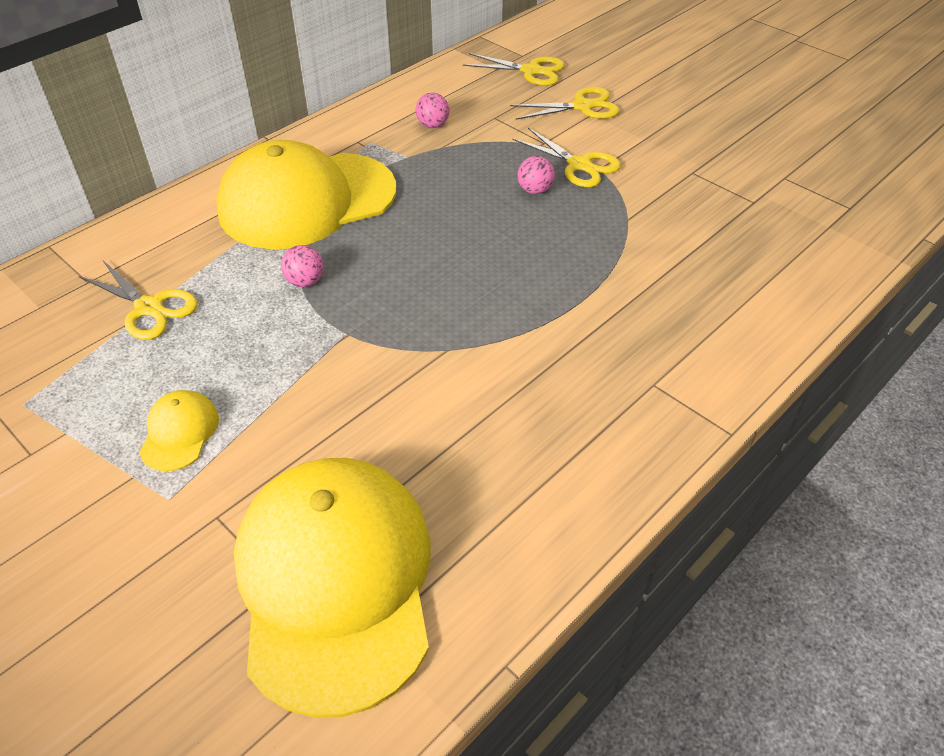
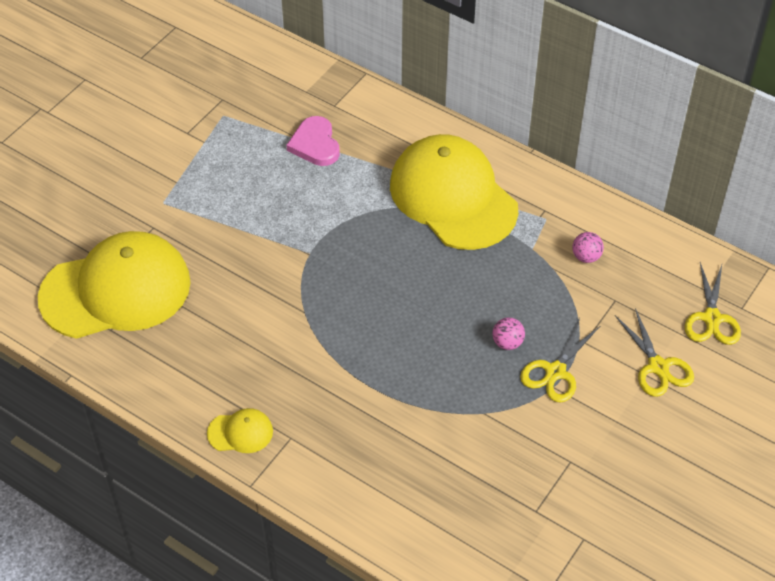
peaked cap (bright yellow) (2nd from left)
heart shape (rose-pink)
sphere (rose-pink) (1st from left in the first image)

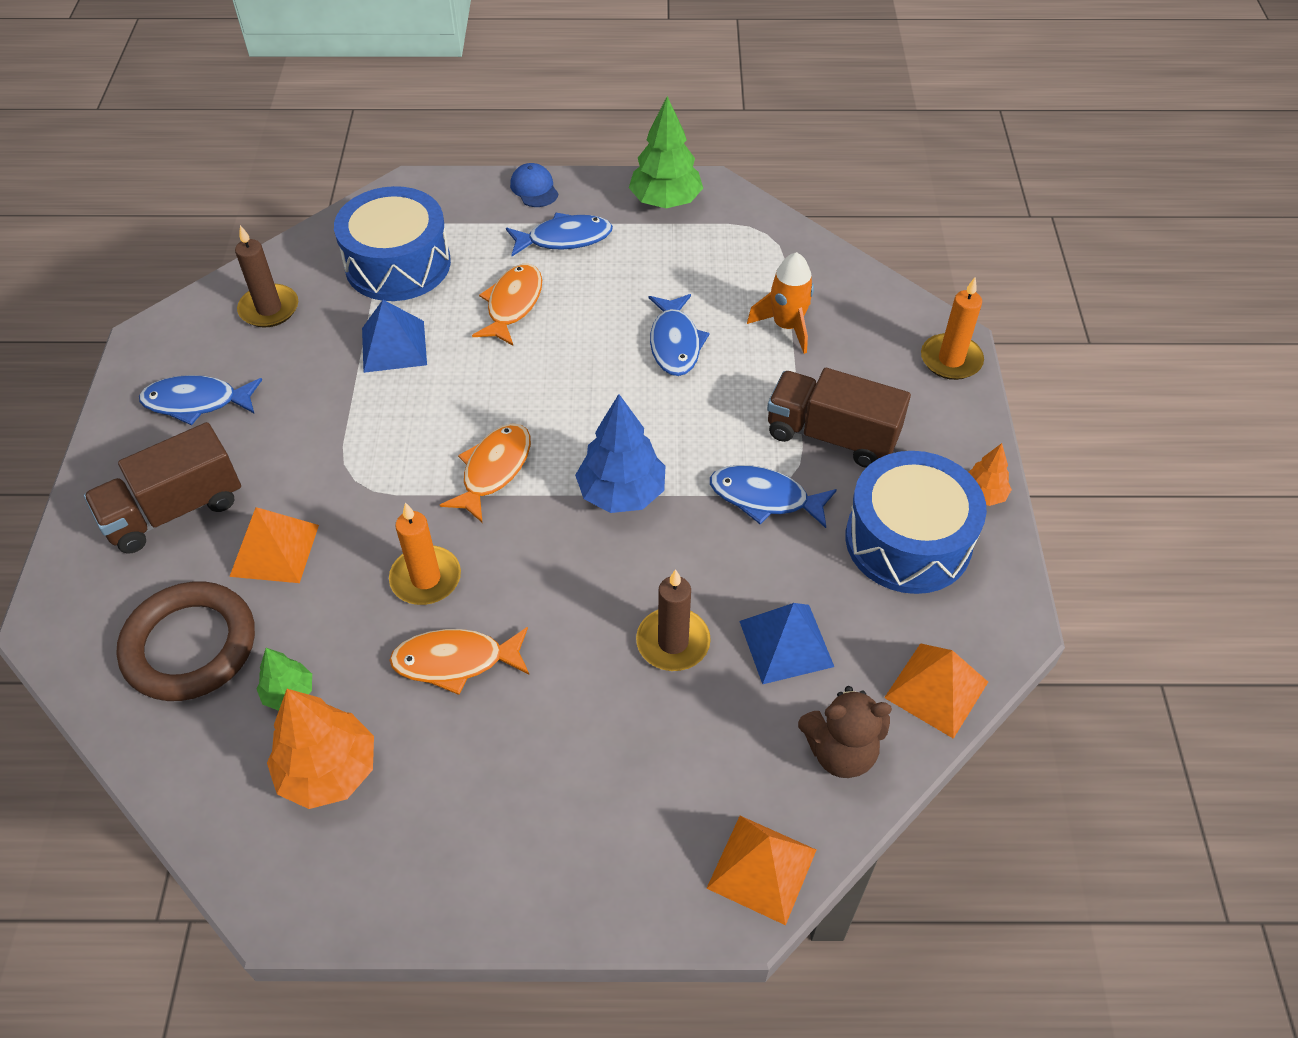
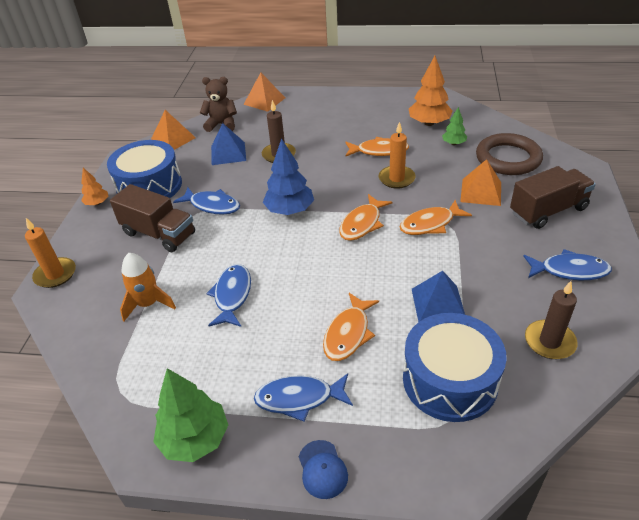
toy fish (orange) (4th from left)

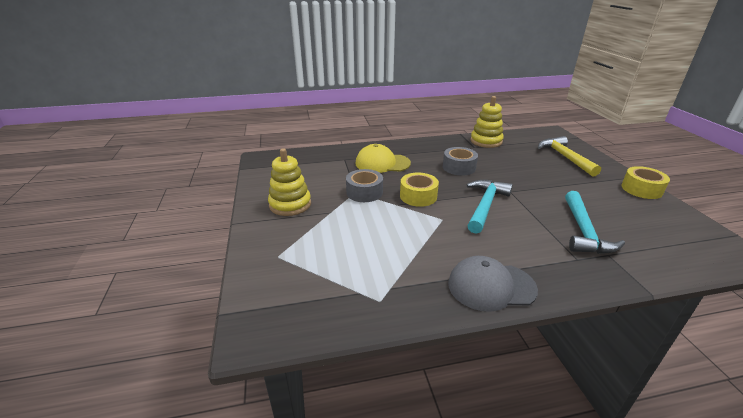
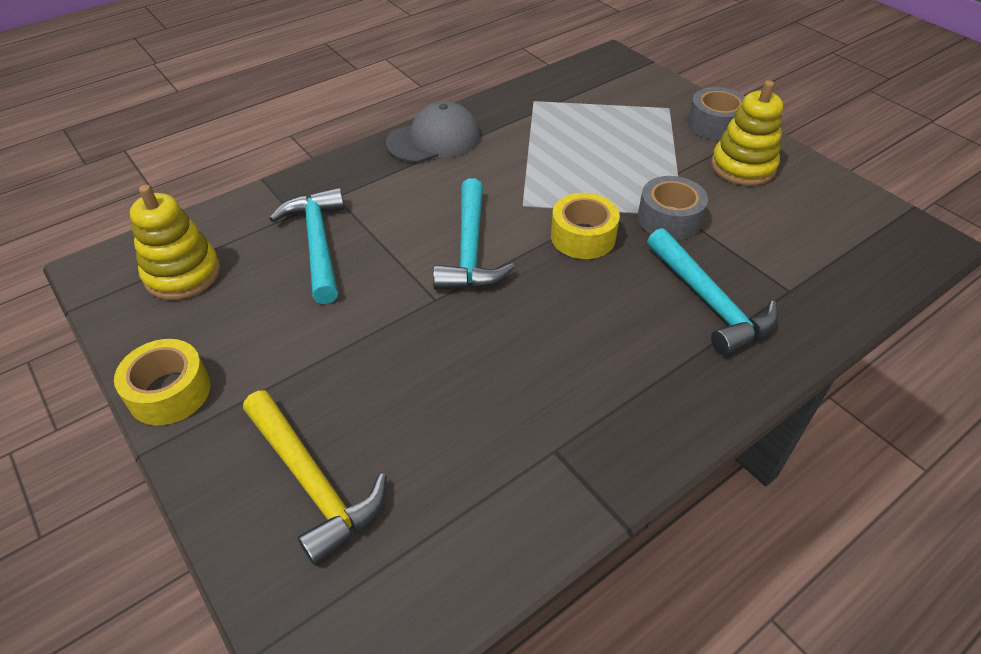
stacking toy (bright yellow) (1st from left)
carpenter's hammer (aqua) (3rd from left)
sticky tape (grey) (2nd from left)

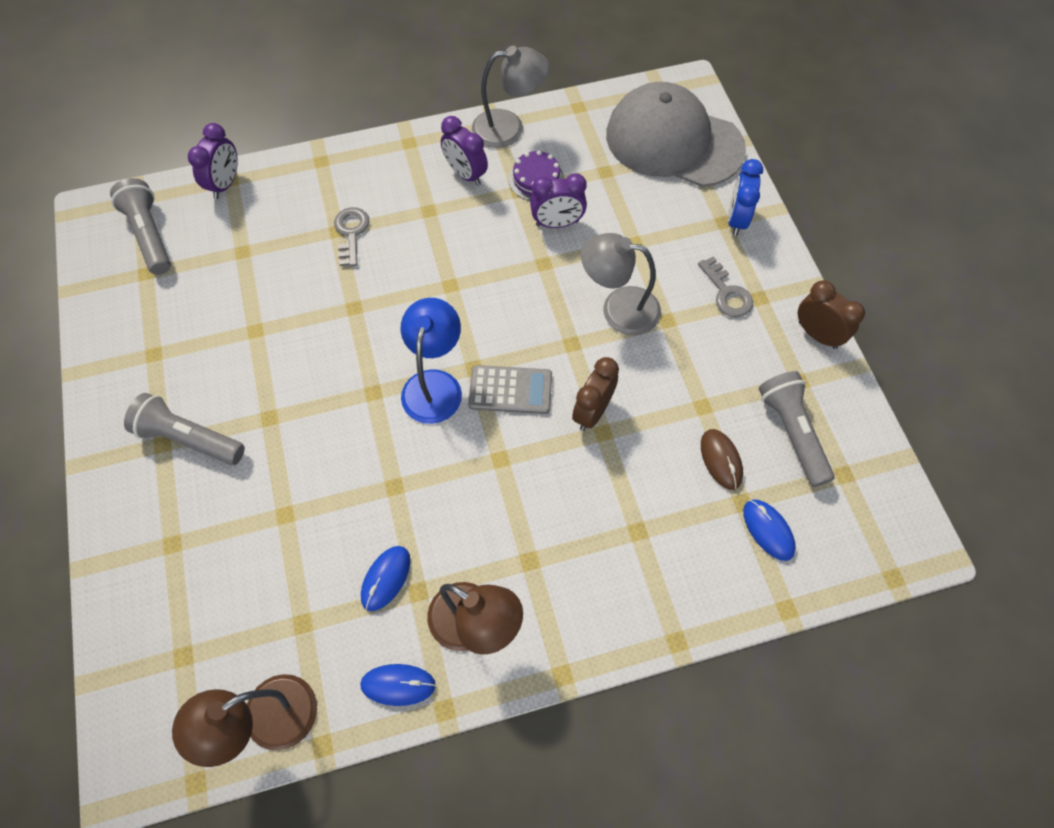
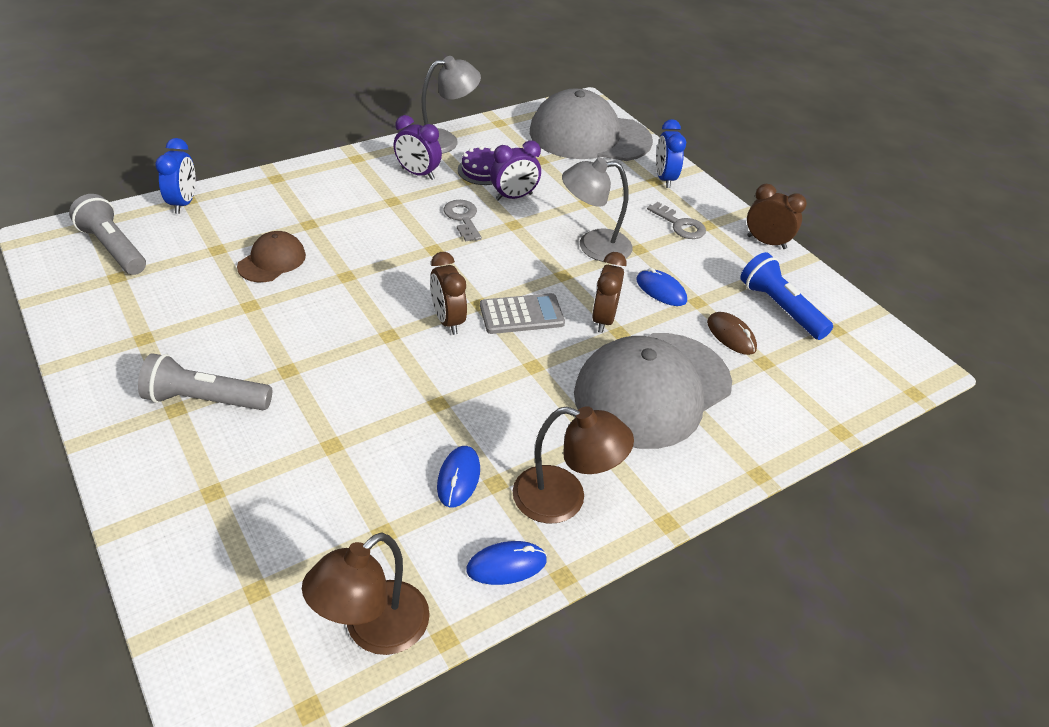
clock (royal blue) (1st from left)
peaked cap (dark brown)
clock (dark brown) (1st from left)
door key (grey) (1st from left)
peaked cap (grey) (2nd from left)
mouse (royal blue) (3rd from left)
flashlight (royal blue)

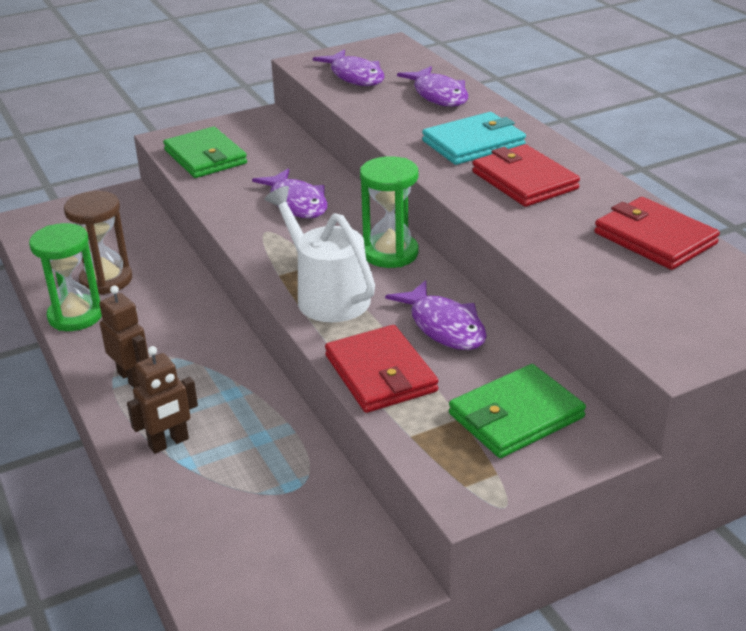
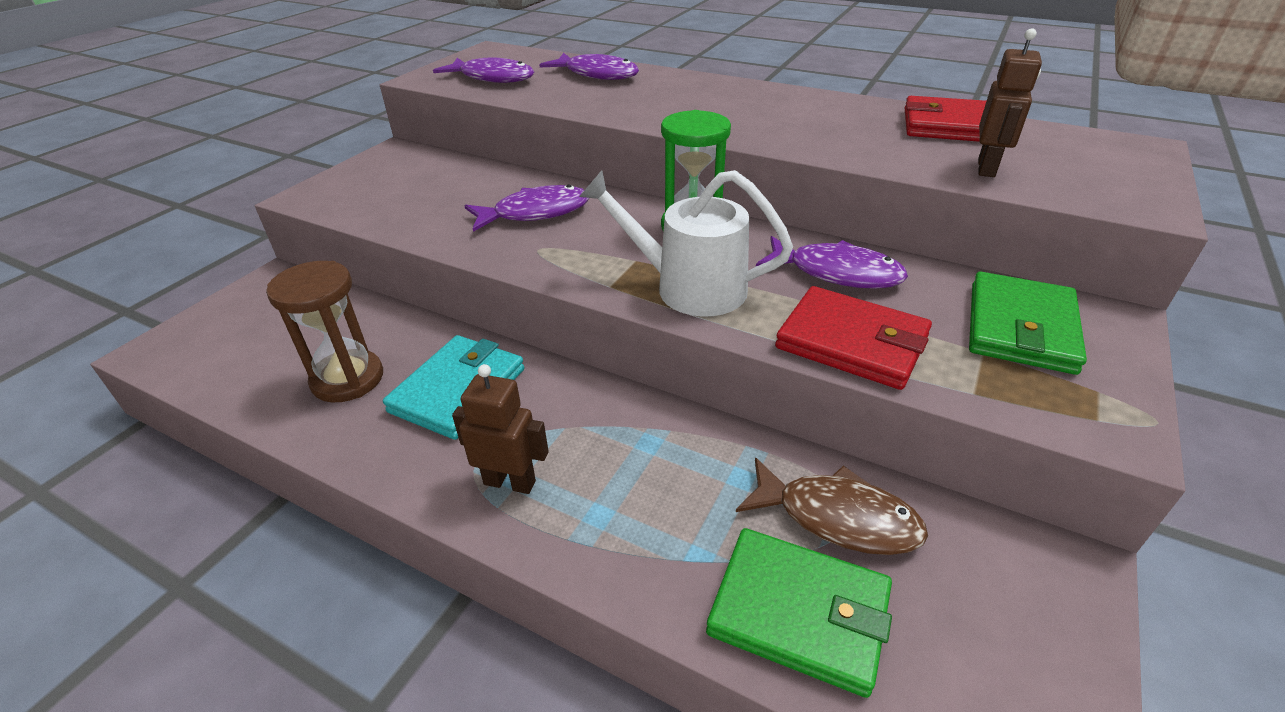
wallet (aqua)
toy fish (violet) (2nd from left)
wallet (green) (1st from left)
toy fish (dark brown)
robot figure (dark brown) (2nd from left)
sand timer (green) (1st from left in the first image)
wallet (red) (2nd from left in the first image)

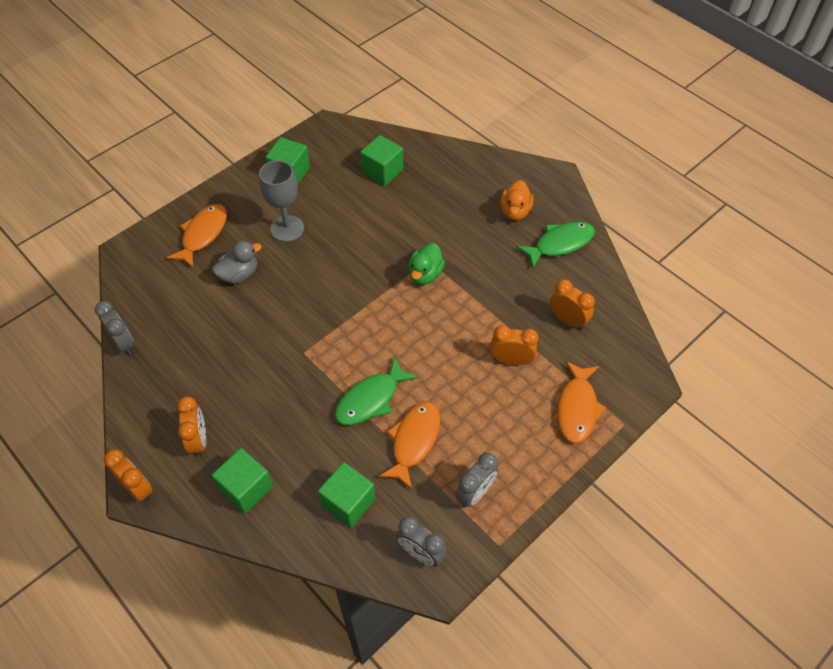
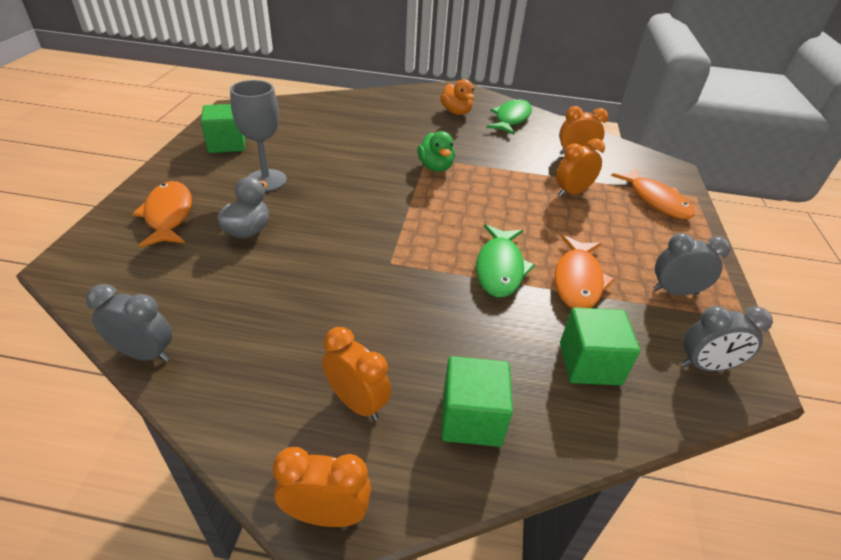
toy fish (orange) (2nd from left)
clock (grey) (2nd from left)
block (green) (4th from left in the first image)

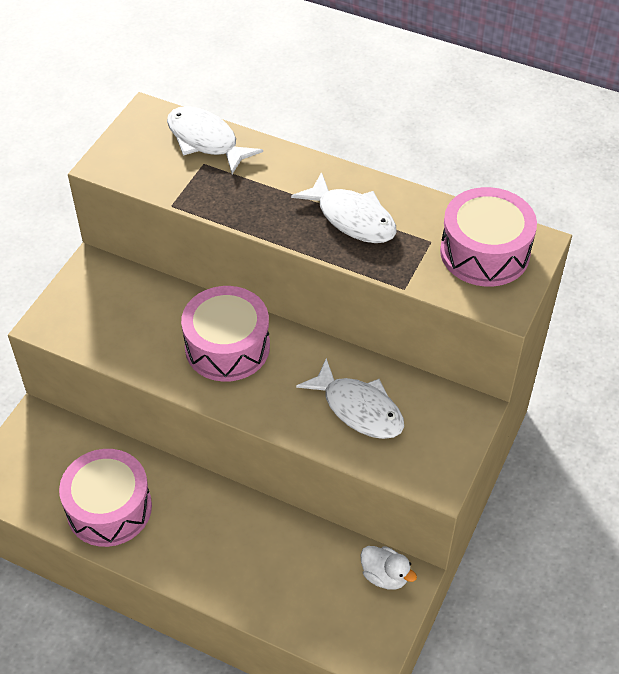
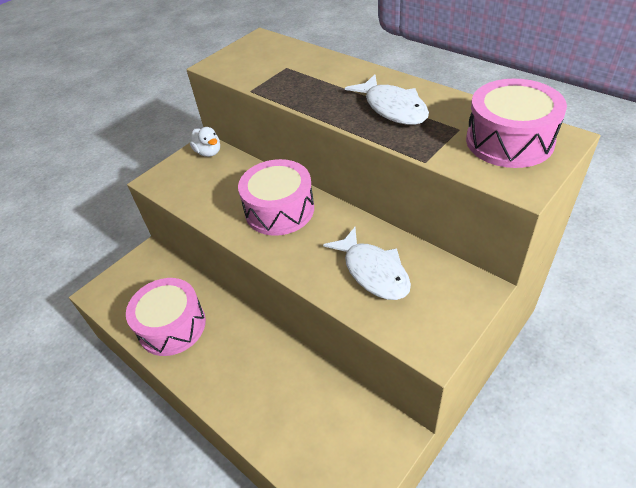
rubber duck (pure white)
toy fish (pure white) (1st from left in the first image)

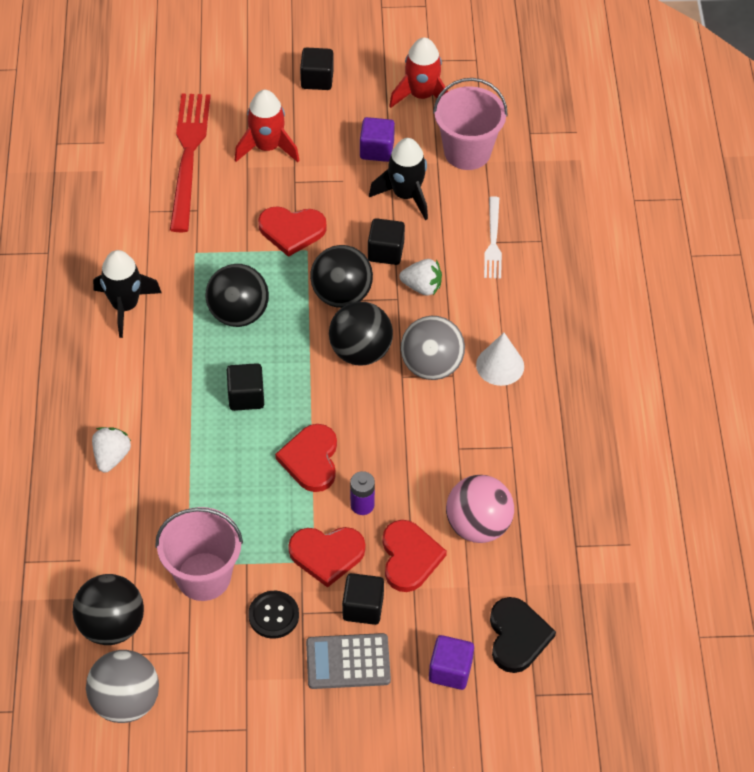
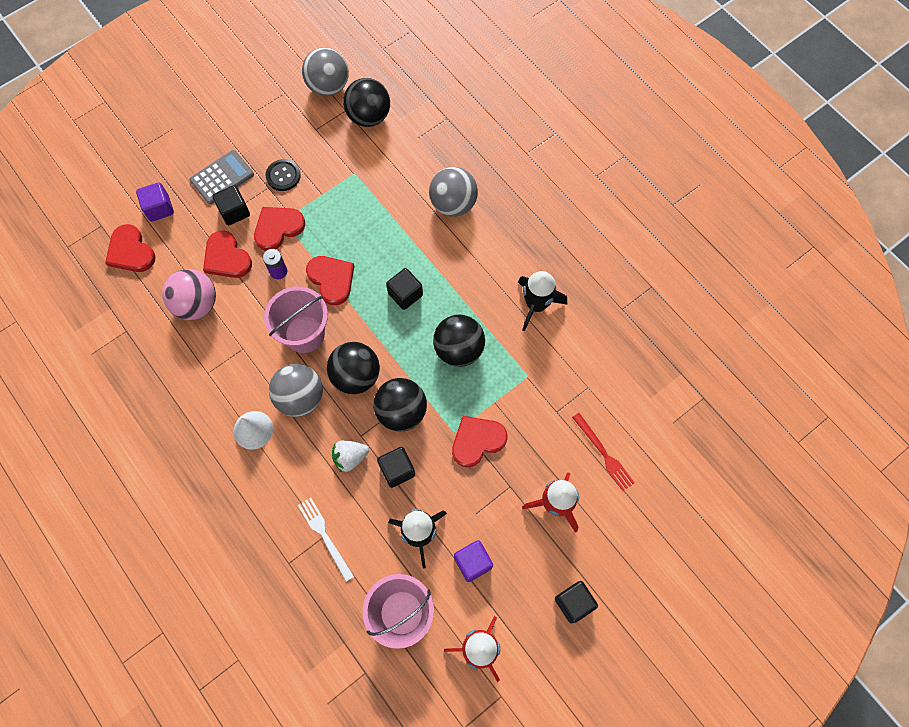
heart shape (red) (1st from left)
pail (rose-pink) (1st from left)
sphere (grey) (3rd from left)
table fork (red)

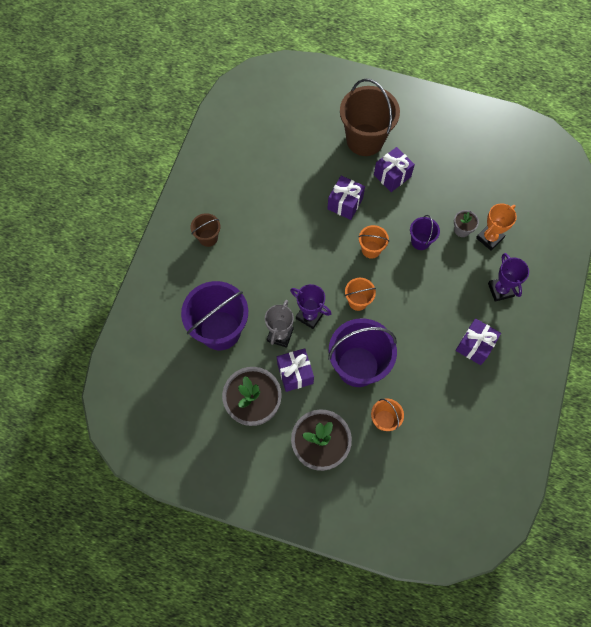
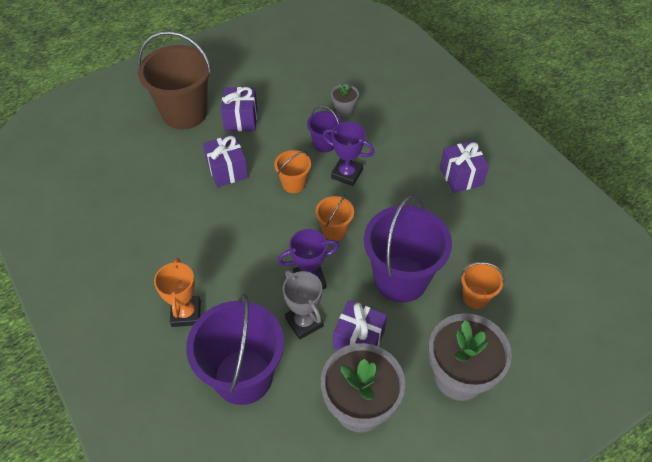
prize cup (orange)
prize cup (violet) (2nd from left)
pail (dark brown) (1st from left in the first image)

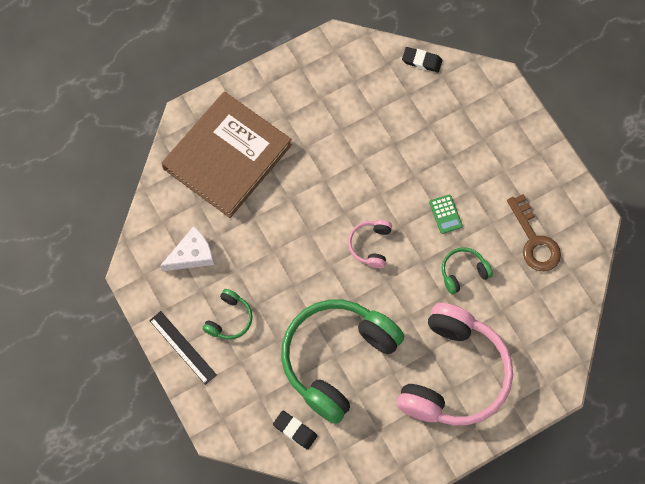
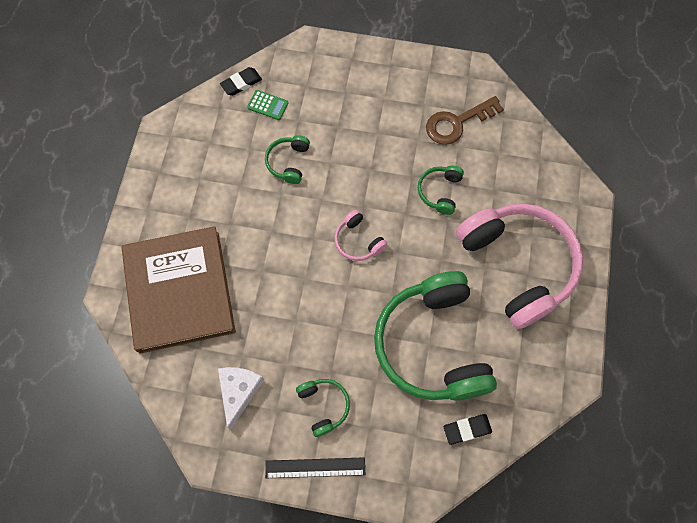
adding machine (green)
headphones (green) (1st from left)
door key (dark brown)

